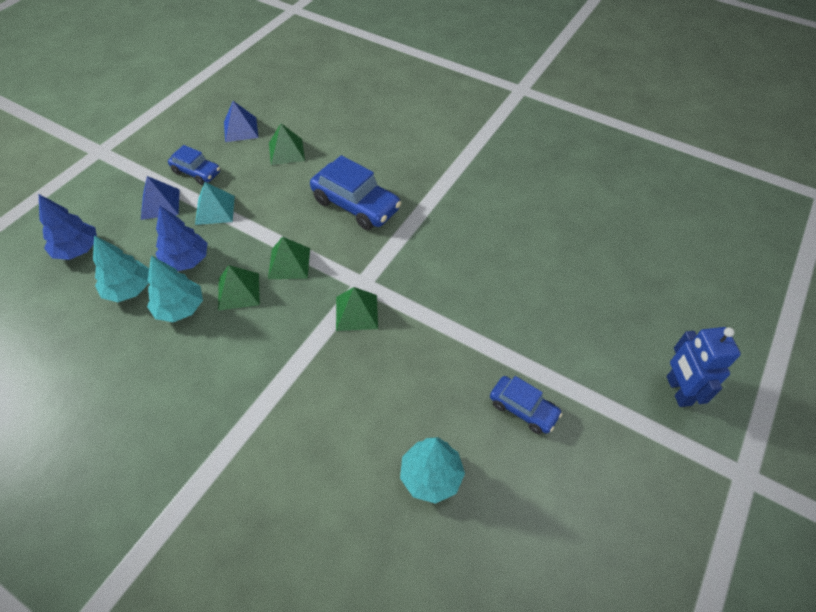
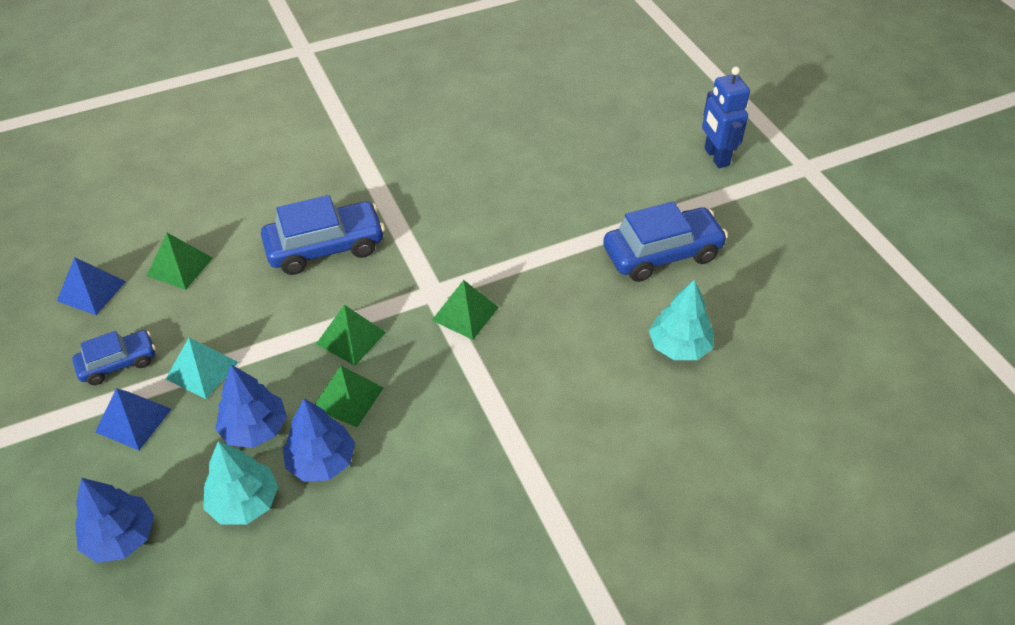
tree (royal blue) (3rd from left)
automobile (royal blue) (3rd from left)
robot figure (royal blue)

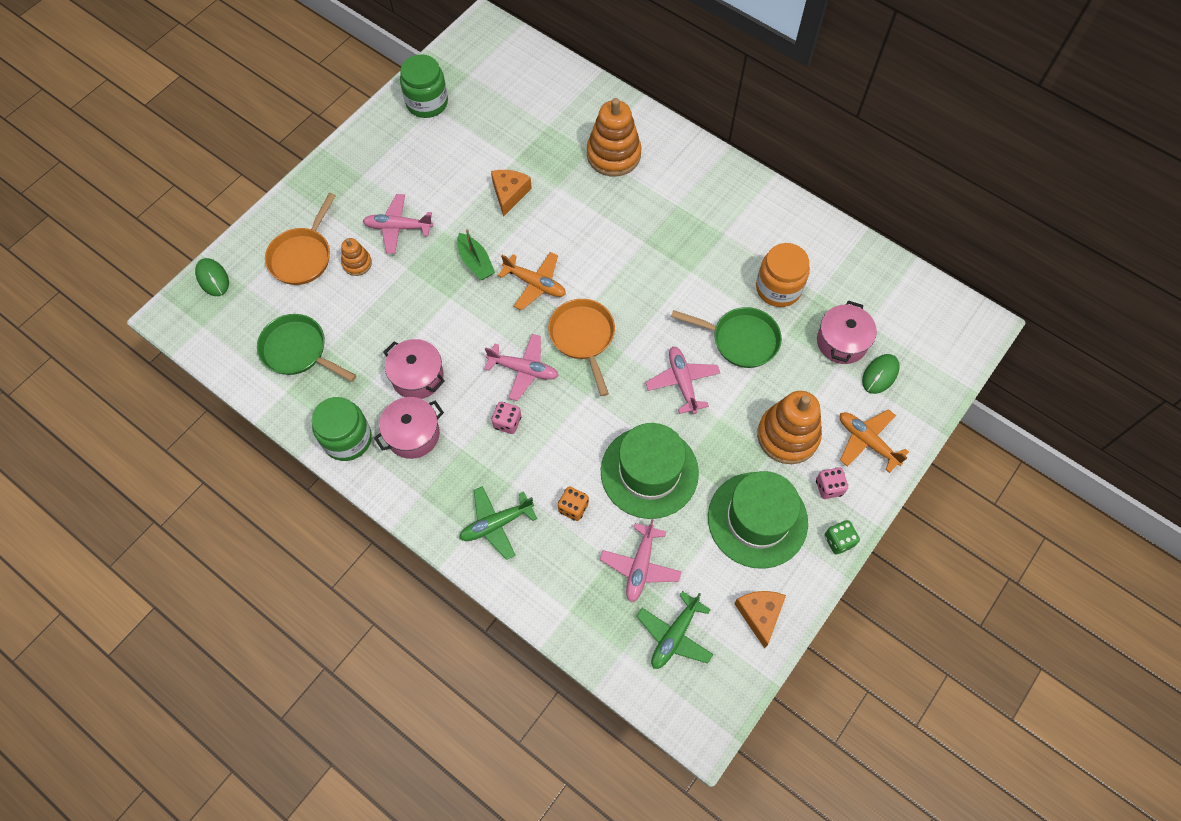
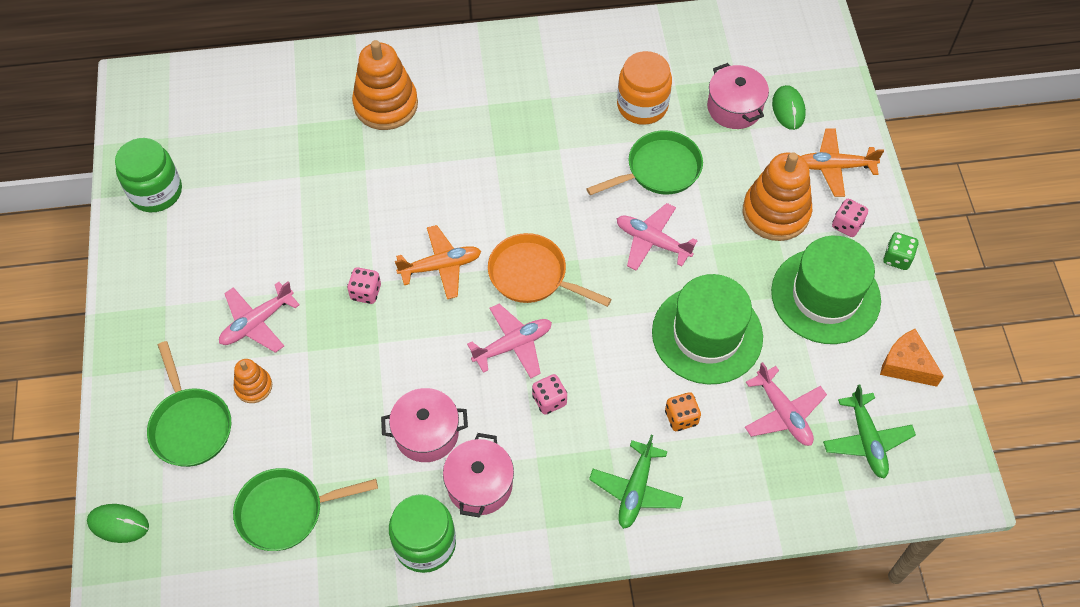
skillet (green) (1st from left)
dice (rose-pink) (1st from left)
cheese (orange) (1st from left in the first image)

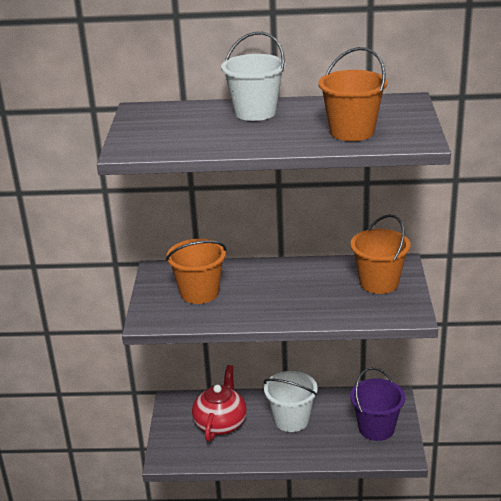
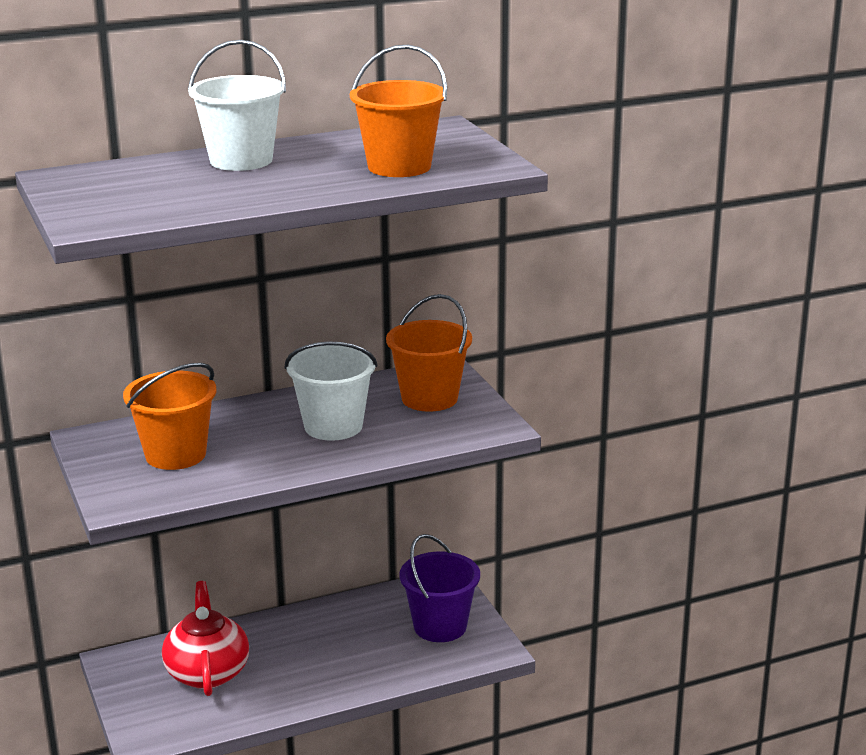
pail (pure white) (2nd from left)

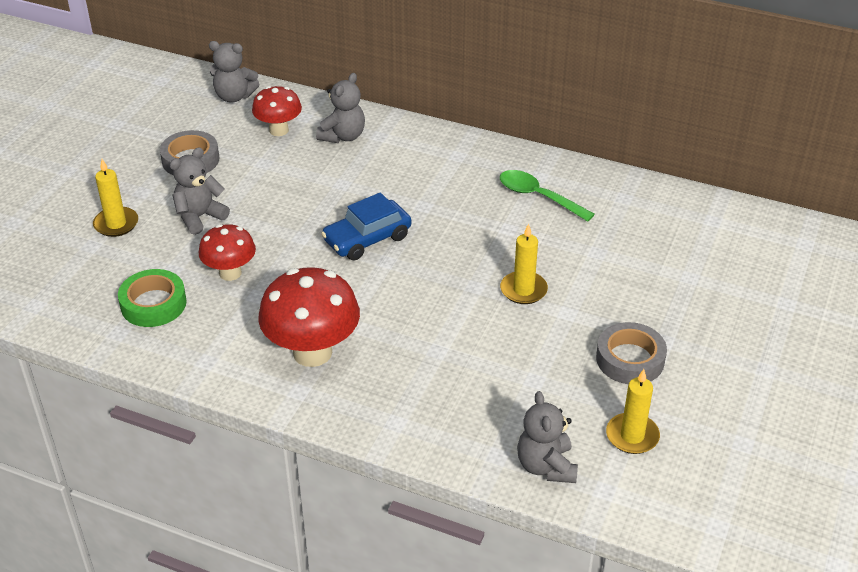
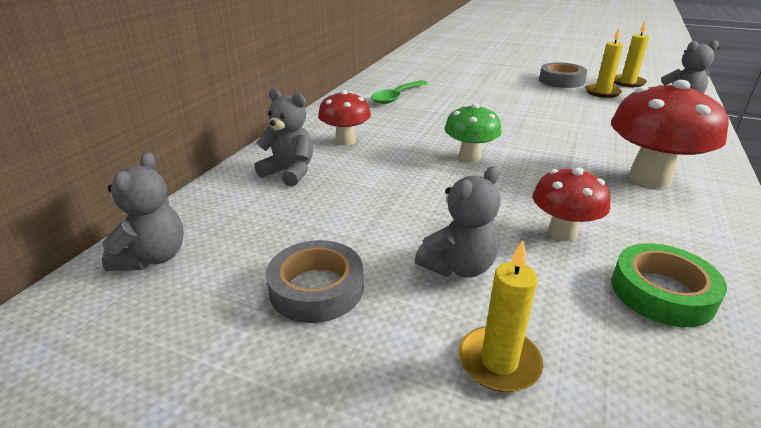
fungus (red) (1st from left)
teddy bear (grey) (3rd from left)
fungus (green)
pillar candle (bright yellow) (2nd from left)

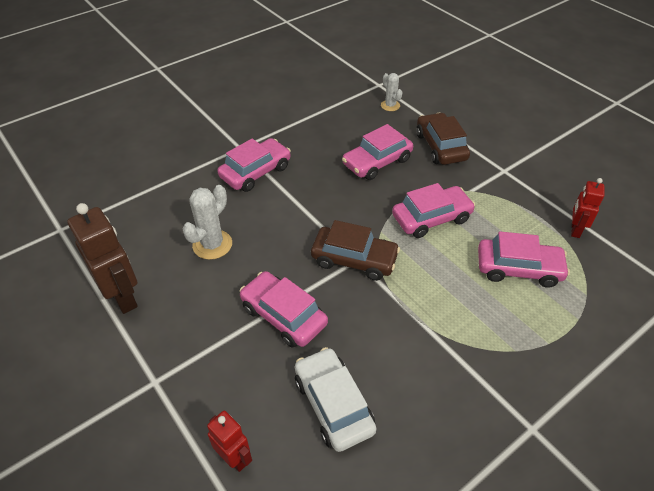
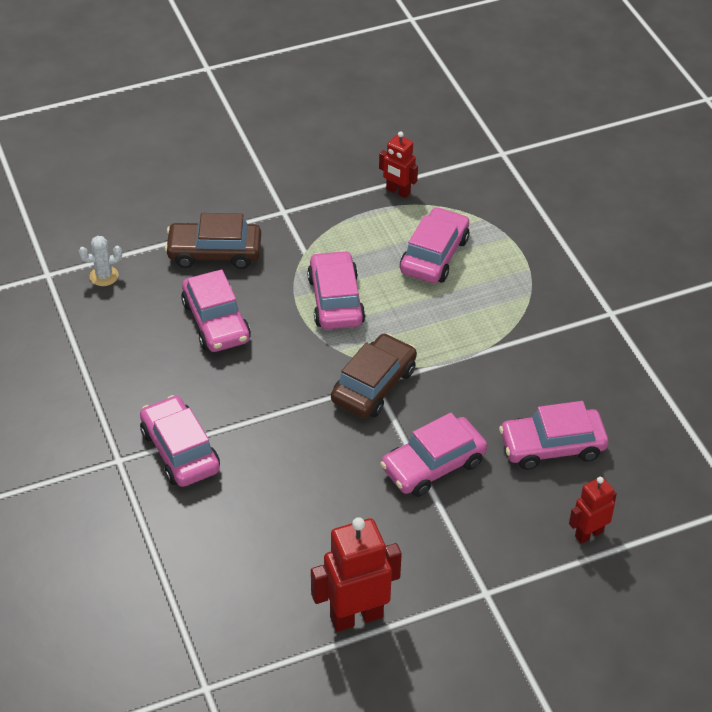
robot figure (red) (1st from left)
automobile (rose-pink) (6th from left)
prickly plant (pure white) (1st from left in the first image)

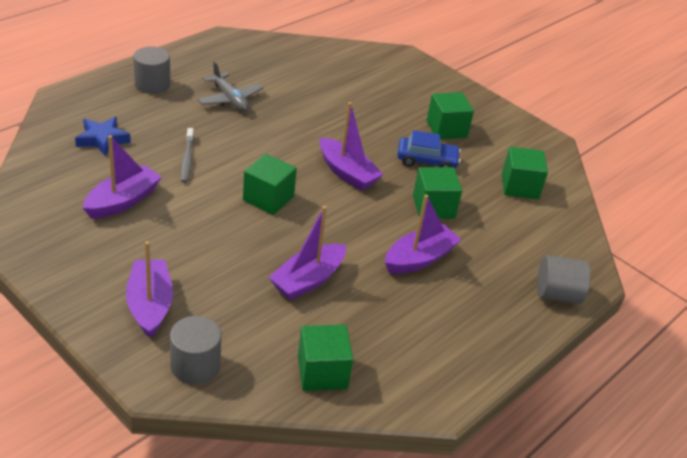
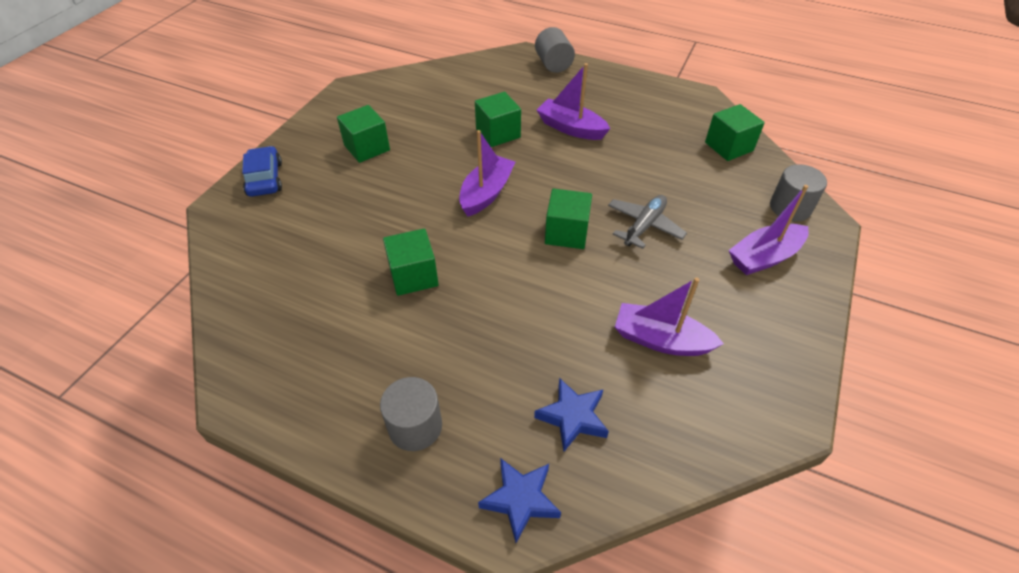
automobile (royal blue)
block (green) (2nd from left)
star shape (royal blue) (1st from left)
plane (grey)
dental brush (grey)
sailboat (violet) (3rd from left in the first image)

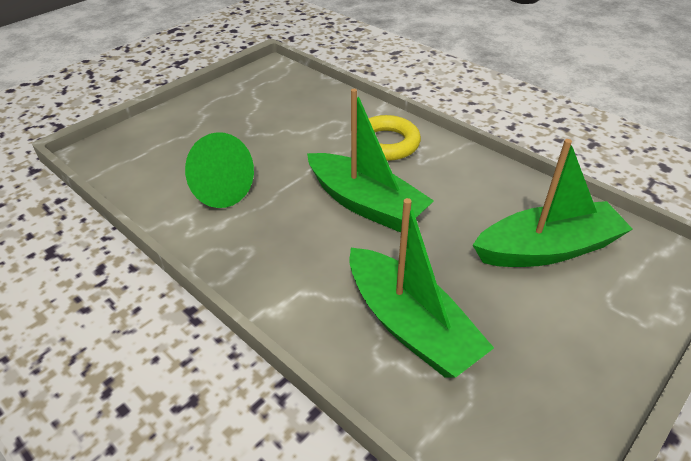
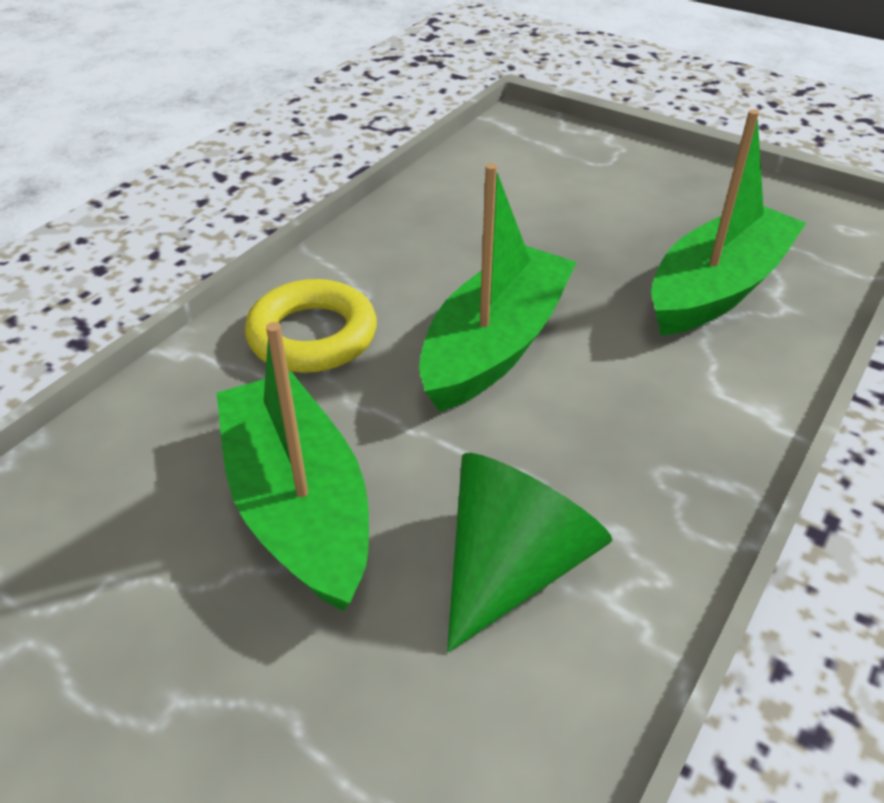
sailboat (green) (1st from left)

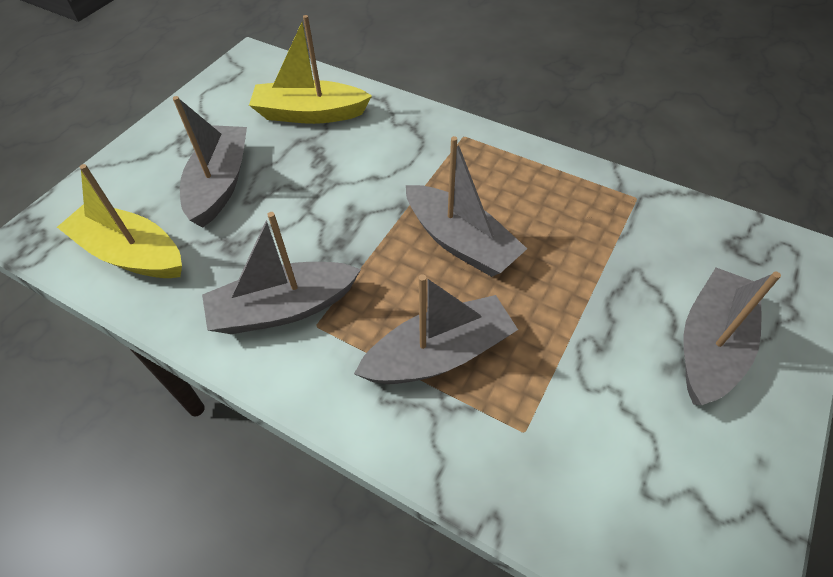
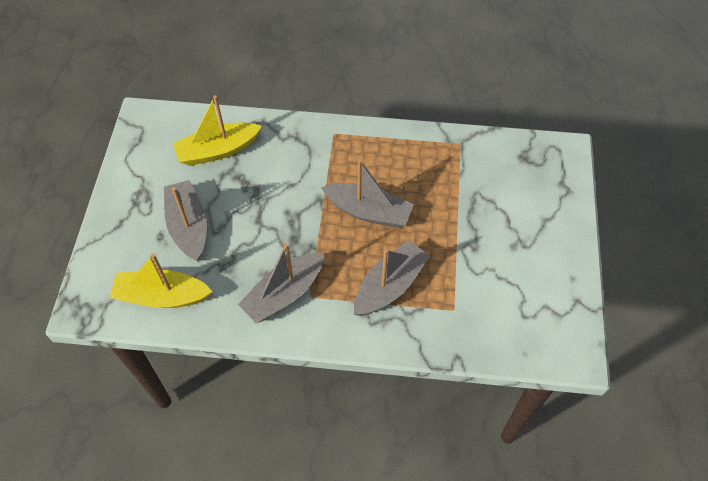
sailboat (grey) (5th from left in the first image)

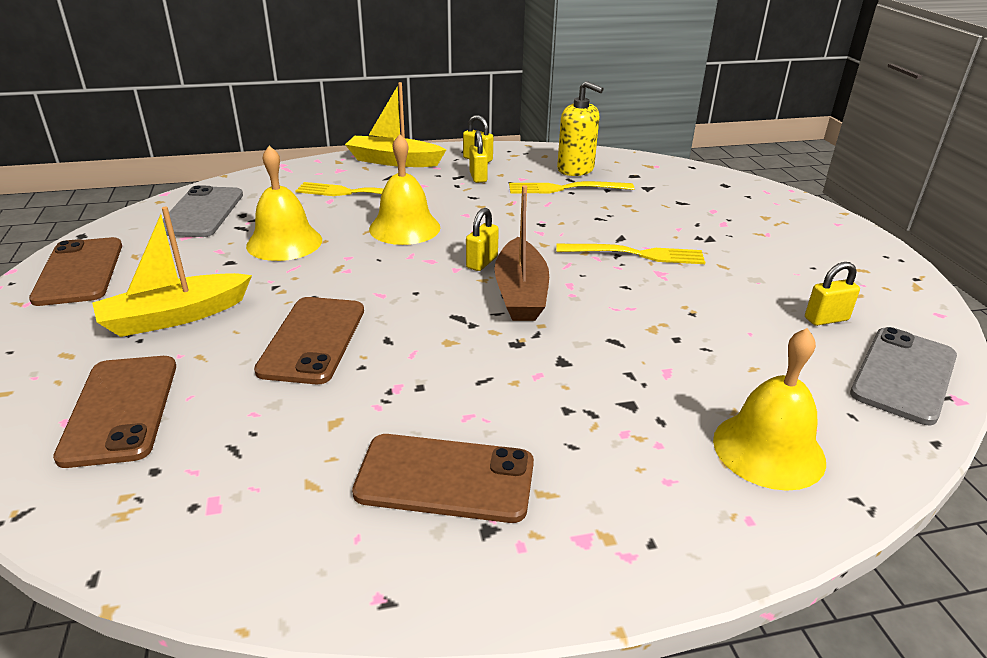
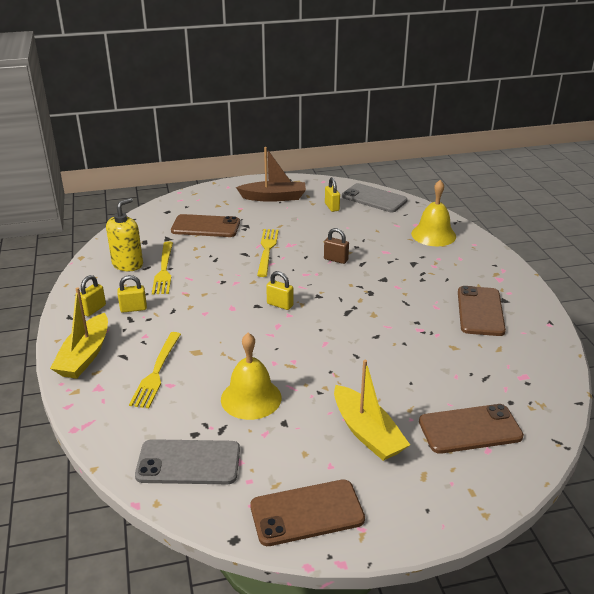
phone (dark brown) (1st from left)
sailboat (dark brown)
lock (dark brown)
bell (bright yellow) (2nd from left in the first image)

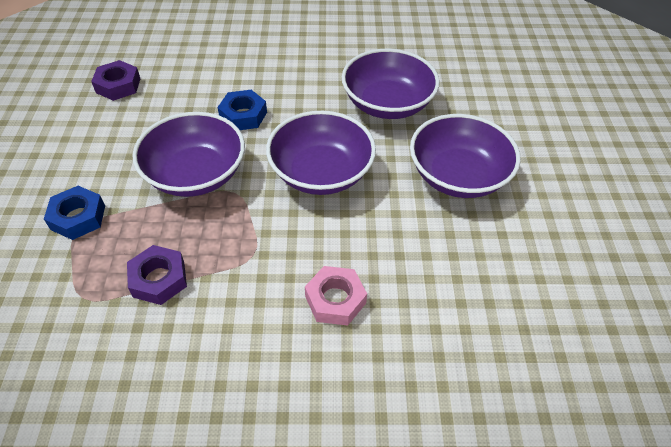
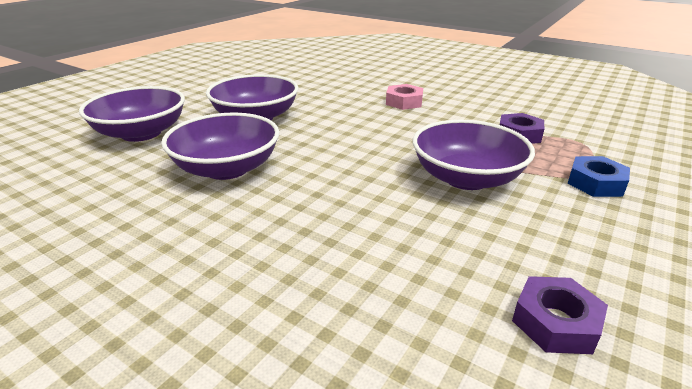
bowl (violet) (1st from left)
hex nut (royal blue) (2nd from left in the first image)

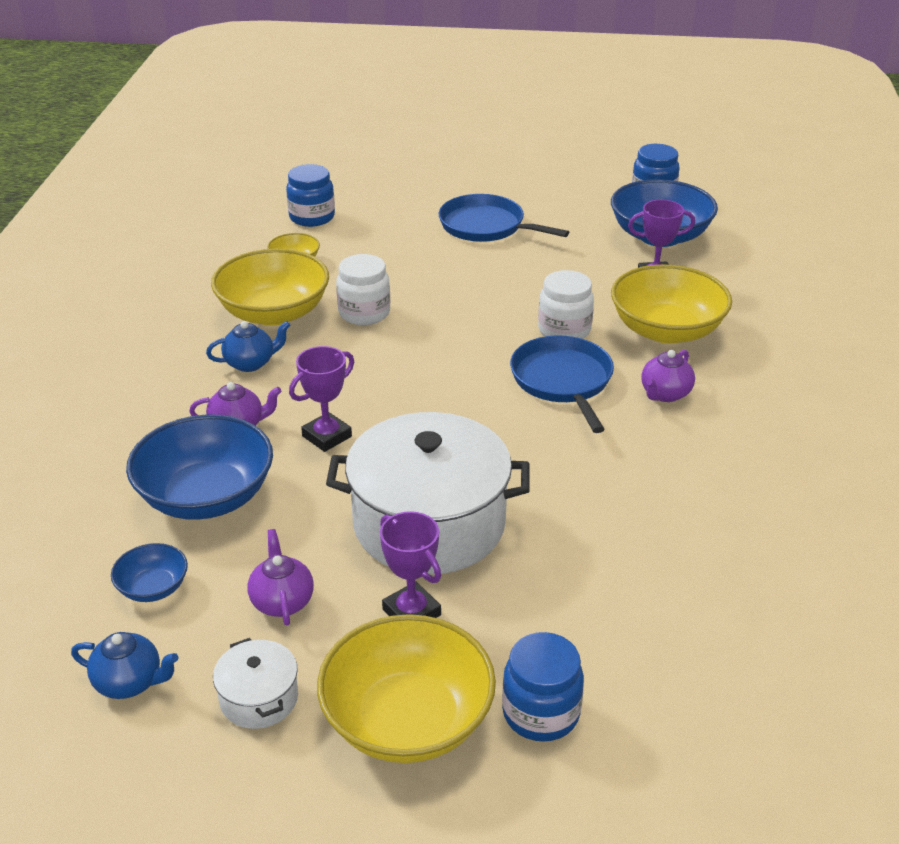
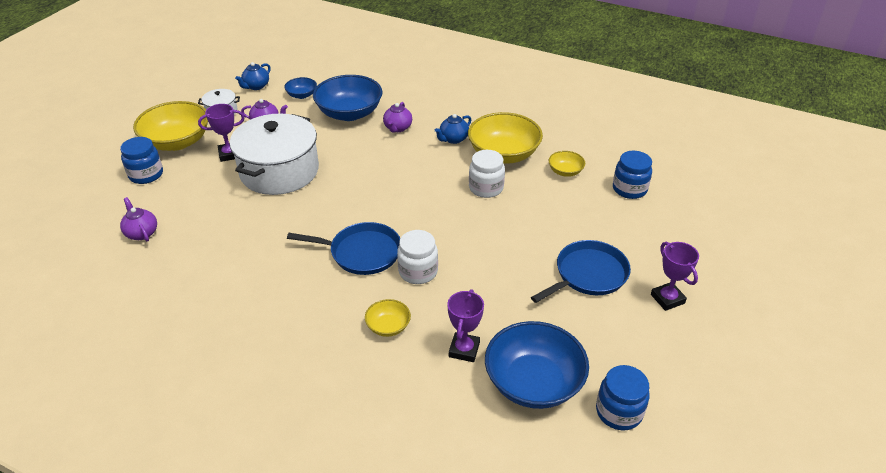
china teapot (violet) (1st from left)
bowl (bright yellow) (2nd from left)
china teapot (royal blue) (2nd from left)
prize cup (violet) (3rd from left)

